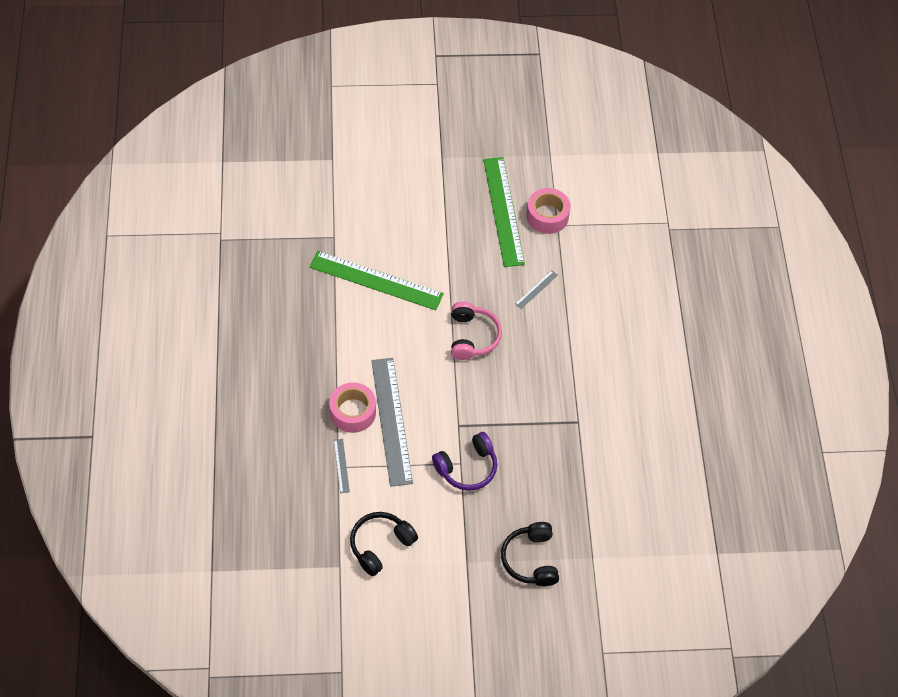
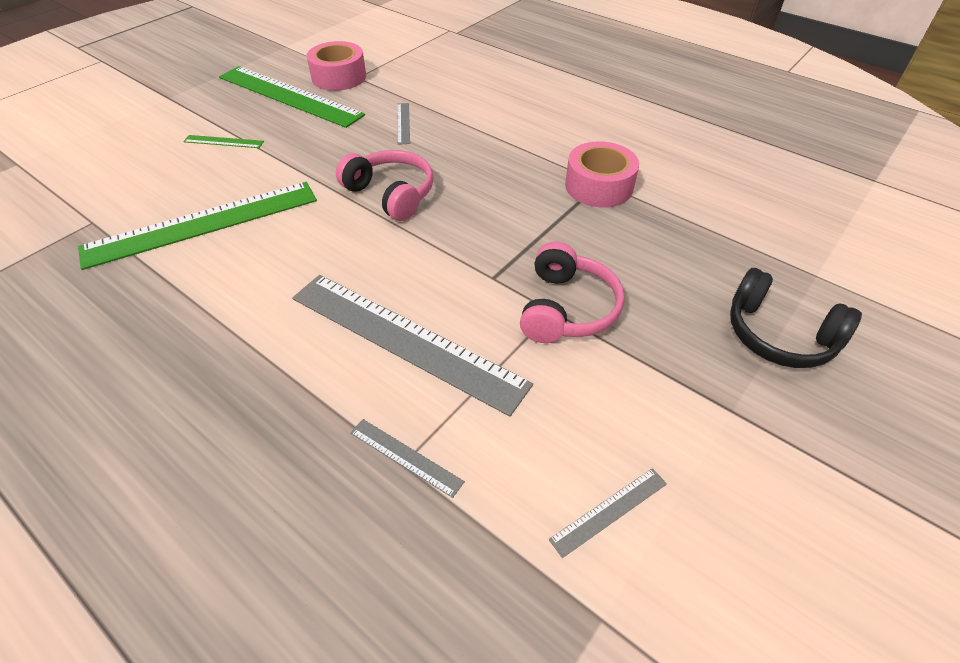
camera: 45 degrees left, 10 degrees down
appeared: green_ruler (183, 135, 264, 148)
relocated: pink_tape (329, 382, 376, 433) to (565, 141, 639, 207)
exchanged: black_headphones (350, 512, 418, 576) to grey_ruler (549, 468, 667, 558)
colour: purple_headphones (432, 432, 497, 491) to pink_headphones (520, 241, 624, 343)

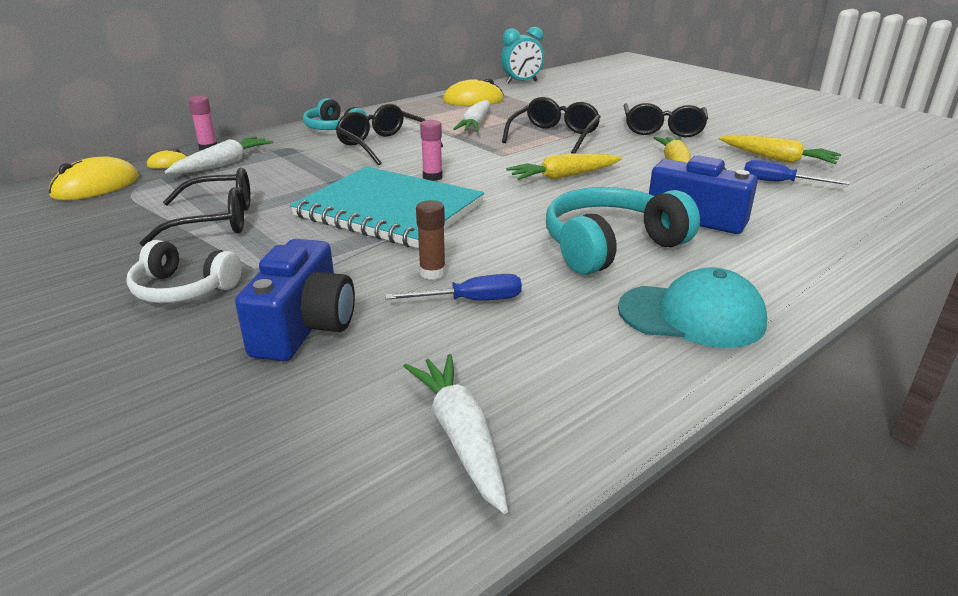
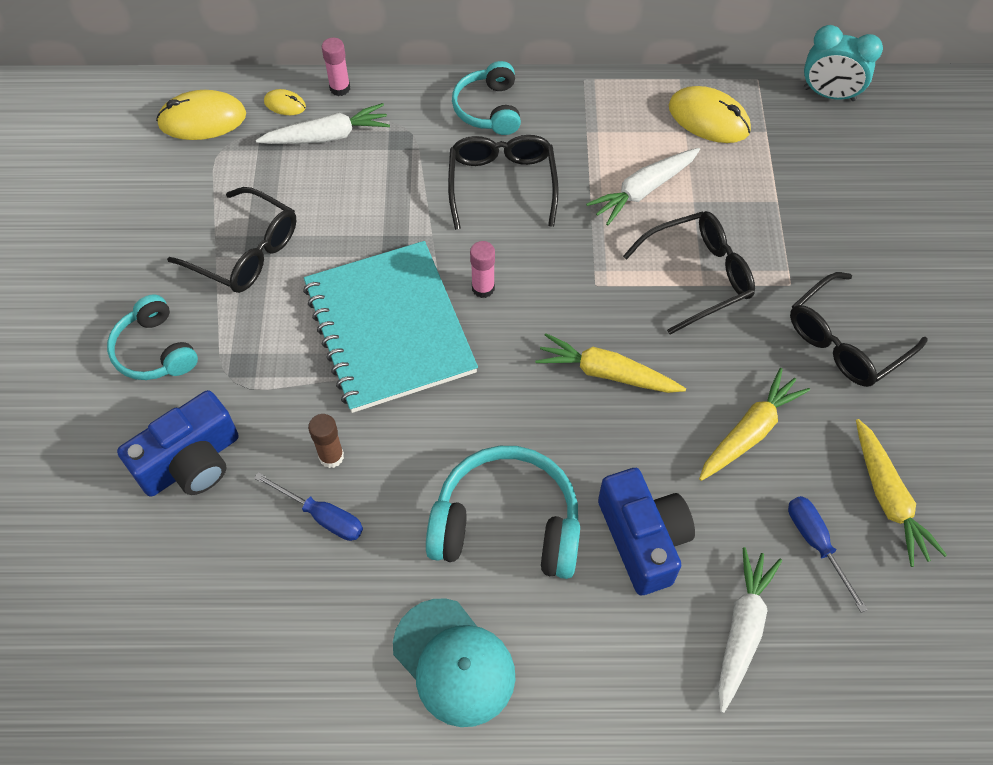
camera: 40 degrees right, 30 degrees up
relocated: white_carrot (403, 354, 508, 514) to (718, 547, 782, 713)
colour: white_headphones (126, 240, 242, 303) to turquoise_headphones (107, 295, 198, 380)

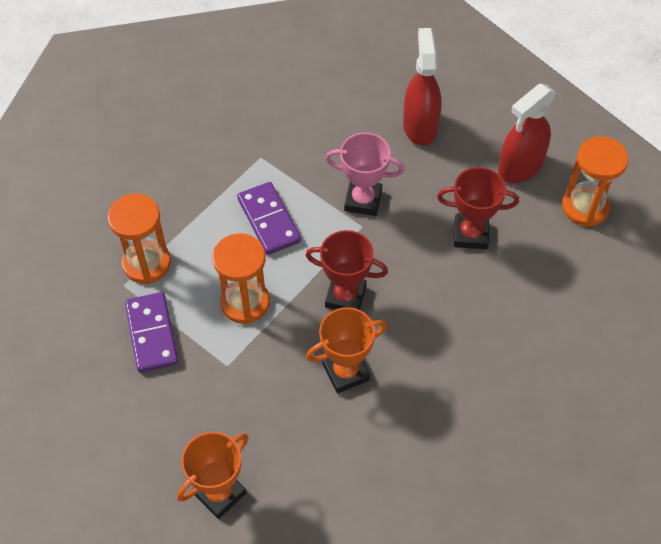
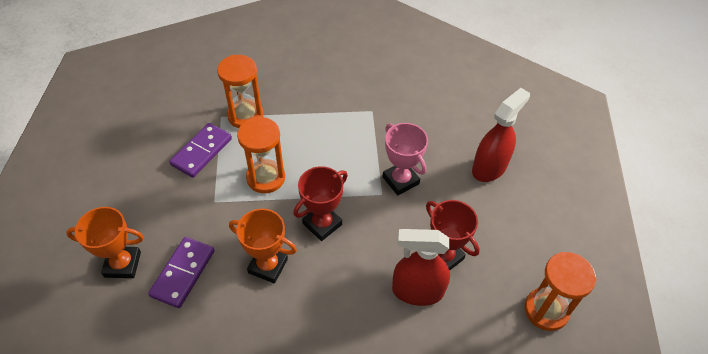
camera: 45 degrees right, 5 degrees down
relocated: purple_domino (237, 182, 301, 255) to (148, 237, 215, 308); red_spray_bottle (498, 84, 556, 183) to (392, 229, 450, 306)
spun: red_trophy (305, 230, 388, 310) = (293, 166, 348, 241) 75 degrees clockwise

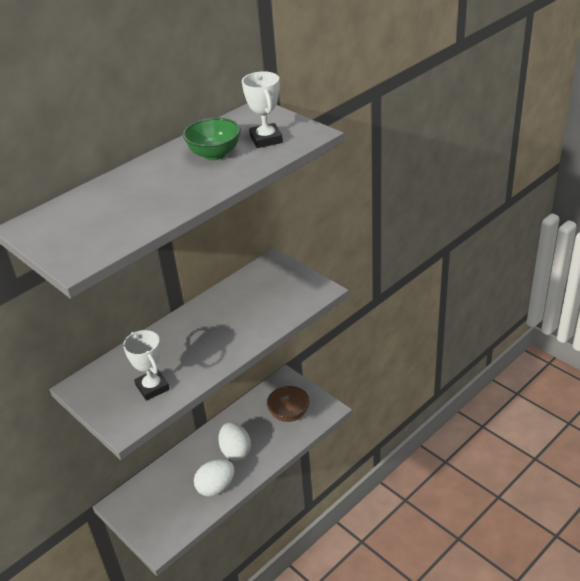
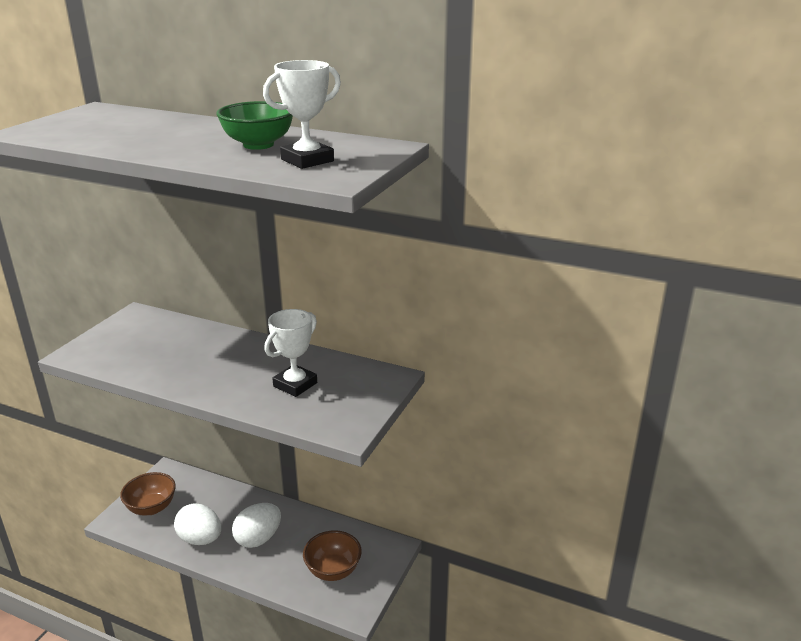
camera: 65 degrees right, 10 degrees down
appeared: brown_bowl (120, 472, 176, 516)
relocated: white_trophy (123, 330, 170, 401) to (264, 309, 317, 397)

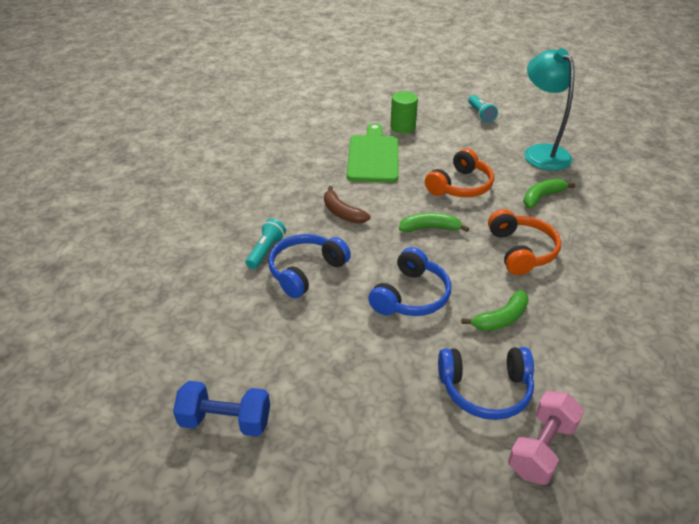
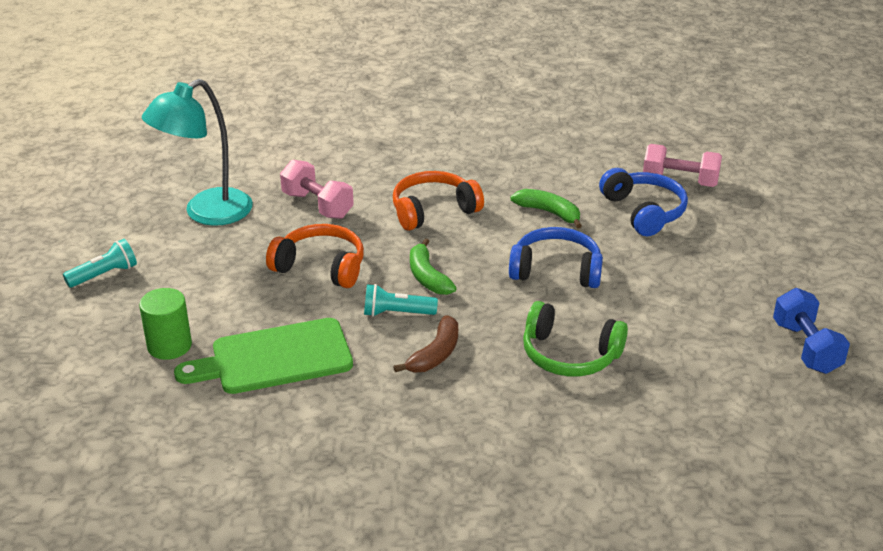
camera: 110 degrees left, 5 degrees down
relocated: turquoise_flashlight (246, 218, 286, 269) to (364, 284, 438, 317)
exchanged: green_banana (523, 179, 575, 208) to pink_dumbbell (280, 160, 354, 219)
colour: blue_headphones (268, 234, 351, 298) to green_headphones (523, 301, 628, 376)

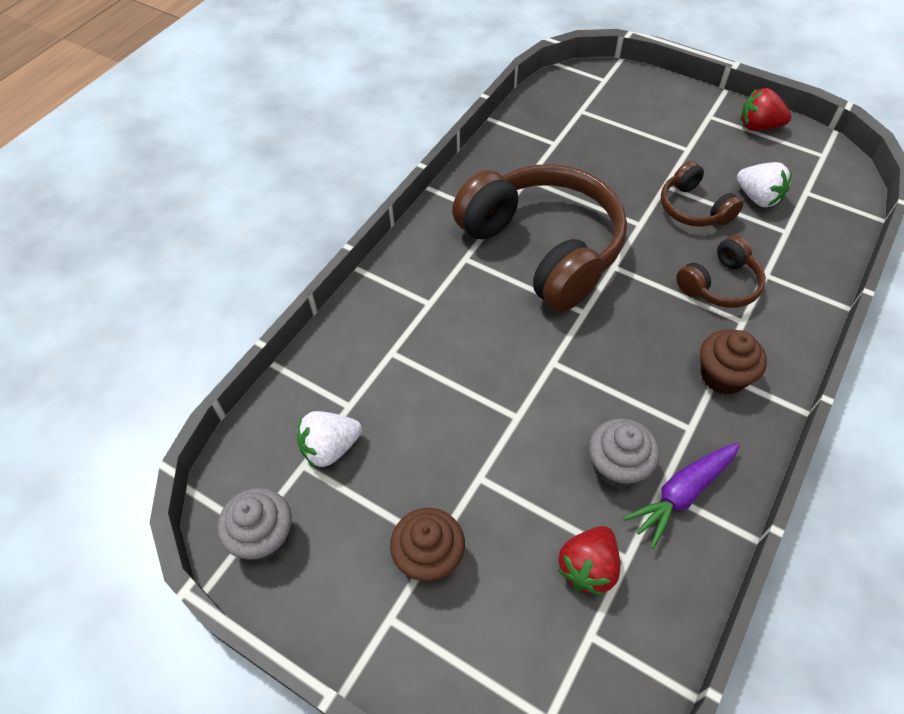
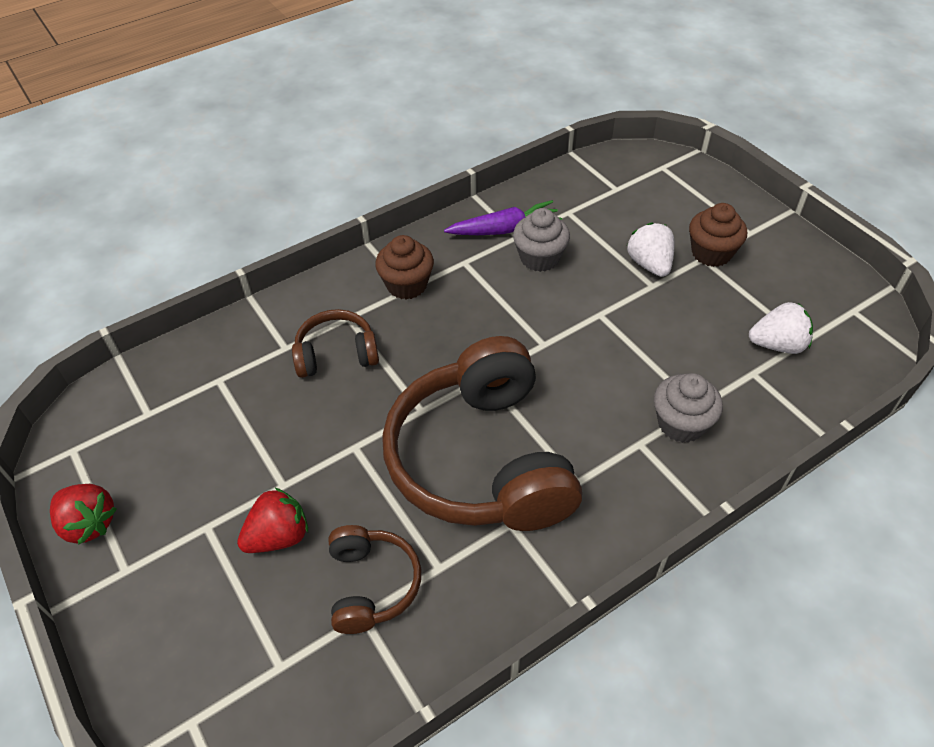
camera: 155 degrees left, 5 degrees down
relocated: grey_cupcake (218, 488, 292, 561) to (654, 373, 723, 443); red_strawberry (558, 526, 620, 596) to (237, 488, 308, 553); brown_headphones (661, 161, 743, 227) to (328, 525, 421, 634); white_strawberry (737, 162, 792, 207) to (627, 223, 675, 277)

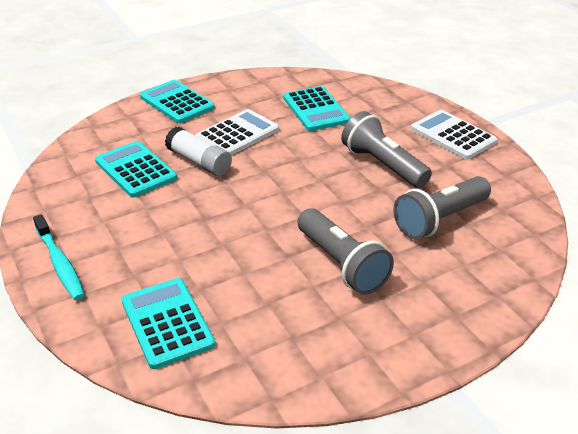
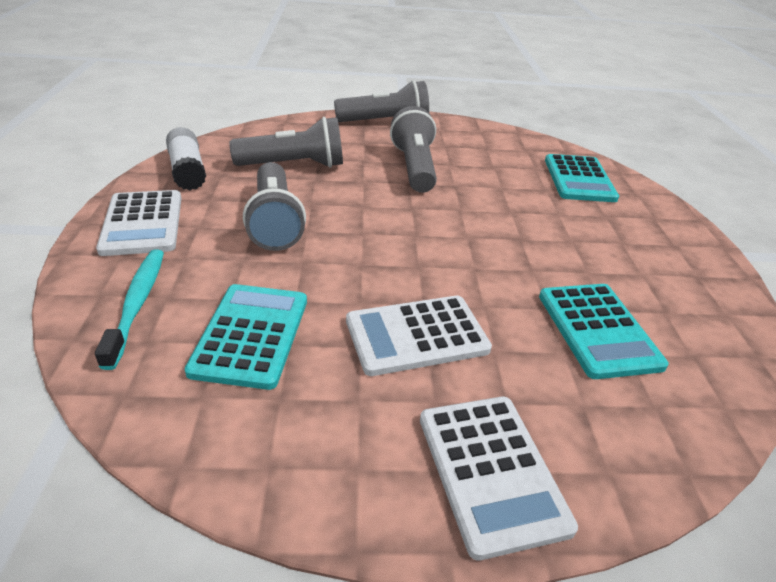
camera: 155 degrees left, 0 degrees up
appeared: grey_flashlight (334, 80, 429, 122)
relocated: turquoise_toothbrush (33, 214, 85, 300) to (95, 249, 164, 370); white_glue_stick (165, 127, 232, 176) to (166, 127, 206, 190)
colour: turquoise_calculator (140, 80, 215, 123) to white_calculator (420, 397, 578, 561)

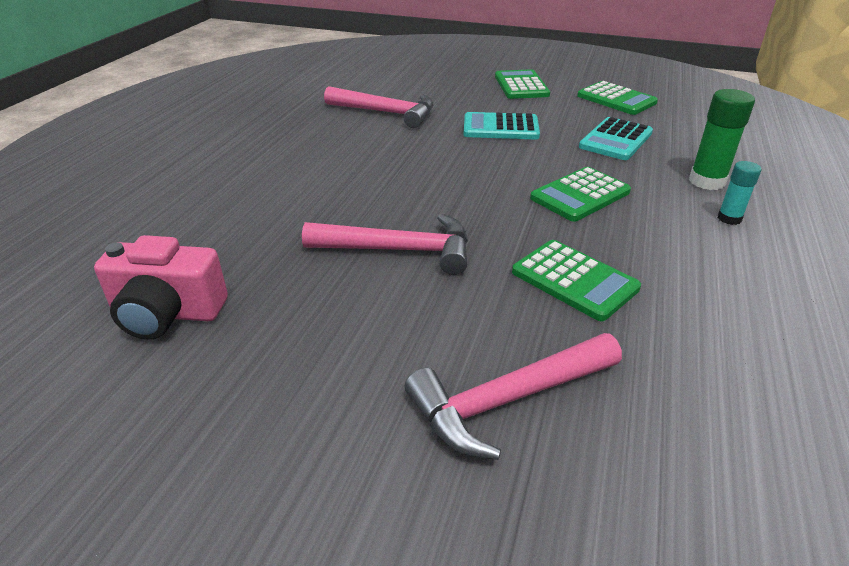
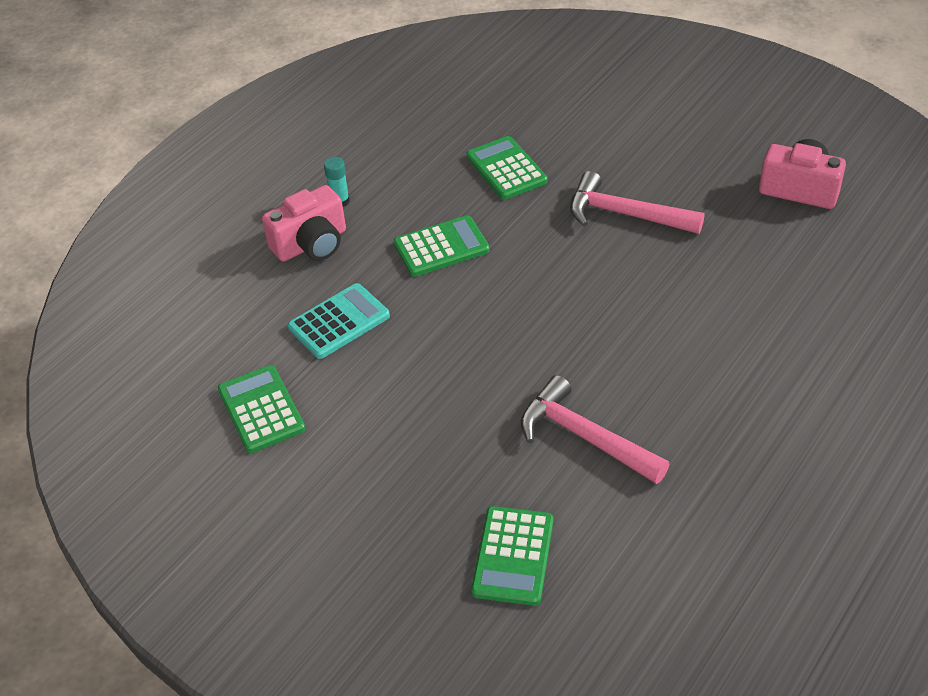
camera: 160 degrees left, 10 degrees up
missing: pink_hammer (405, 333, 622, 460); turquoise_calculator (463, 112, 540, 139)
relocated: green_calculator (495, 69, 550, 99) to (471, 506, 553, 606)
exchanged: green_glue_stick (689, 89, 755, 190) to pink_camera (262, 185, 346, 262)

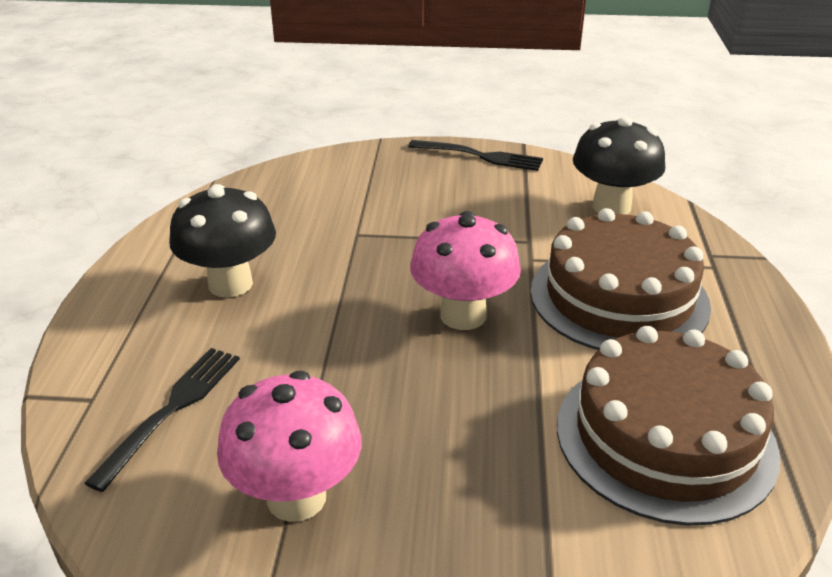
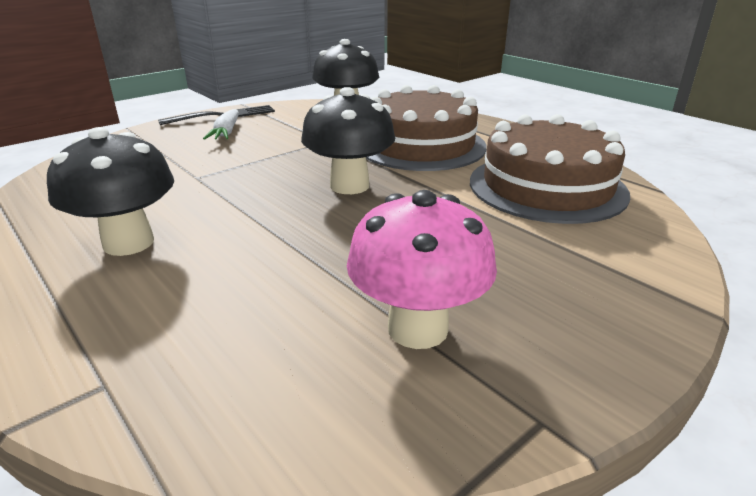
camera: 45 degrees left, 5 degrees down
missing: black_fork (84, 348, 240, 492)
appeared: white_carrot (203, 109, 239, 140)
colour: pink_mushroom (410, 211, 521, 330) to black_mushroom (301, 87, 395, 194)

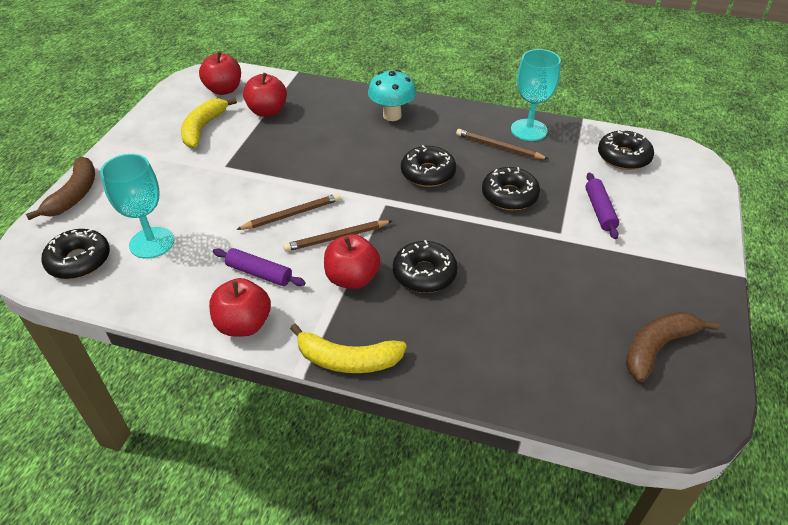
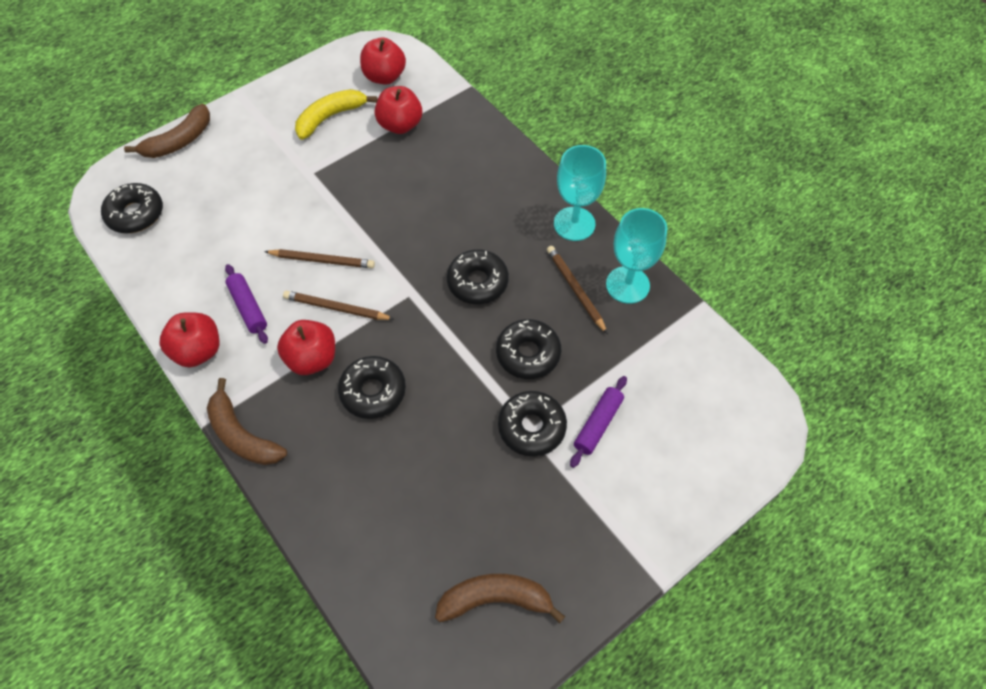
camera: 35 degrees right, 15 degrees up
missing: turquoise_mushroom (368, 70, 416, 121)
relocated: turquoise_goblet (100, 154, 174, 259) to (554, 145, 606, 241); black_donut (598, 130, 654, 170) to (498, 391, 567, 456)
colour: yellow_banana (290, 324, 407, 373) to brown_banana (207, 378, 287, 465)

